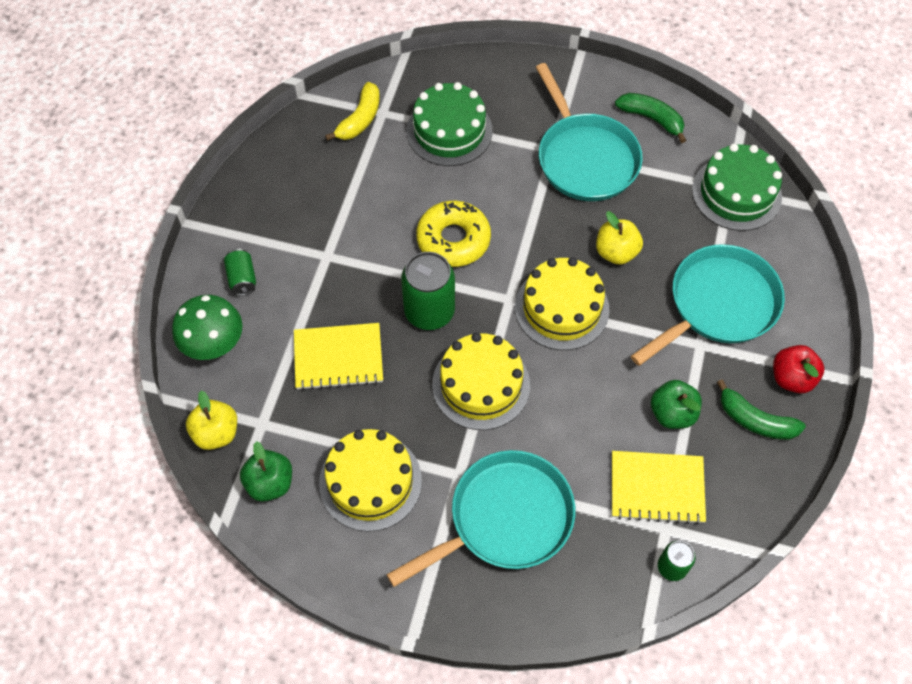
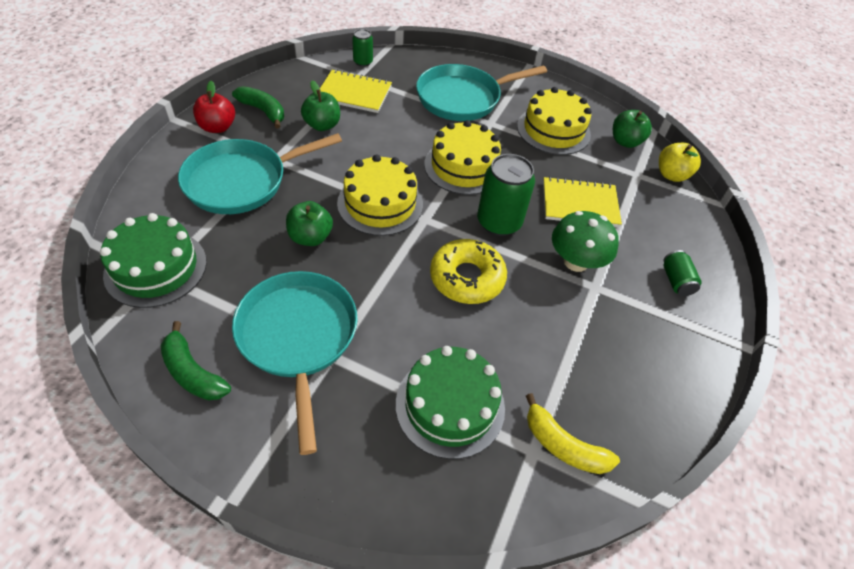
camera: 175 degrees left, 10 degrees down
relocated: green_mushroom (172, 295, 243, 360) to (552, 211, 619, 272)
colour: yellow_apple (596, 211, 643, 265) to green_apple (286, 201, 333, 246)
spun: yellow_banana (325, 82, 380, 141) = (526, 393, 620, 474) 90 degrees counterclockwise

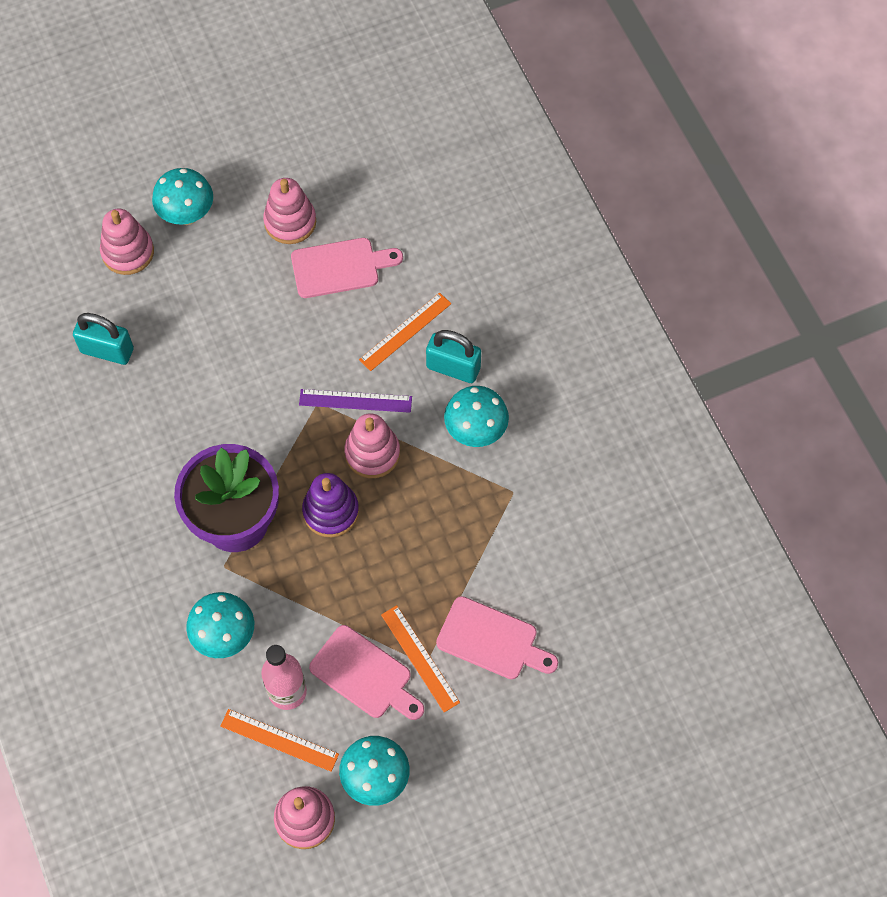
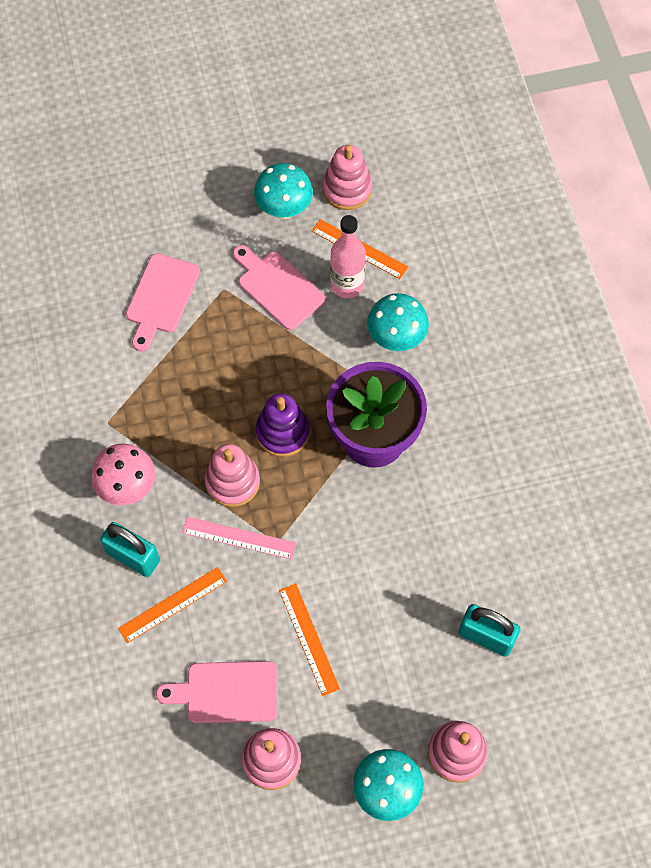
camera: 170 degrees left, 0 degrees up
relocated: orange_ruler (381, 605, 460, 713) to (279, 583, 340, 696)
colour: purple_ruler (299, 389, 412, 413) to pink_ruler (182, 517, 296, 559); turquoise_mushroom (444, 386, 509, 447) to pink_mushroom (91, 443, 155, 506)
spun: pink_cutting_board (436, 596, 558, 679) = (126, 253, 200, 352) 105 degrees counterclockwise

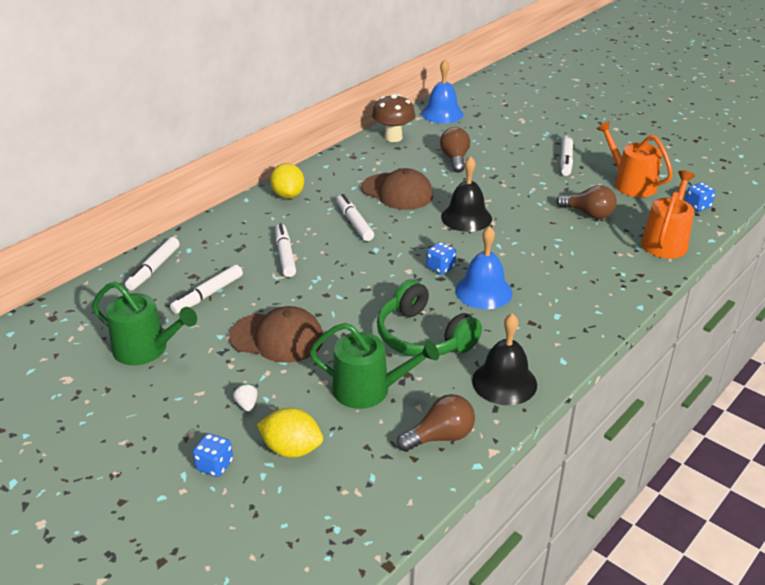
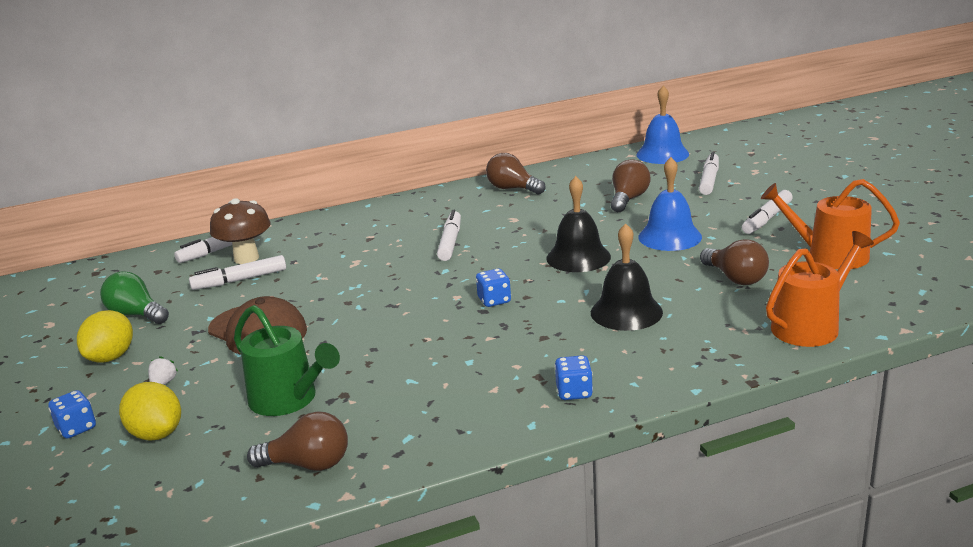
camera: 30 degrees right, 10 degrees down
missing: brown_cap (361, 168, 433, 210); green_headphones (377, 279, 482, 356)
appeared: brown_light_bulb (486, 153, 546, 194)
relocated: yellow_lemon (270, 163, 304, 199) to (77, 310, 133, 363); white_marker (275, 223, 296, 277) to (699, 152, 719, 195); brown_mushroom (372, 94, 415, 142) to (210, 198, 271, 264); blue_bell (455, 226, 512, 309) to (638, 157, 702, 251); black_bell (472, 313, 537, 405) to (591, 223, 663, 331); blue_dice (685, 183, 716, 211) to (555, 355, 593, 400)
exchanged: green_watering_can (92, 281, 197, 365) to green_light_bulb (100, 271, 169, 324)
spun: orange_watering_can (596, 121, 673, 197) = (761, 179, 900, 269) 60 degrees counterclockwise

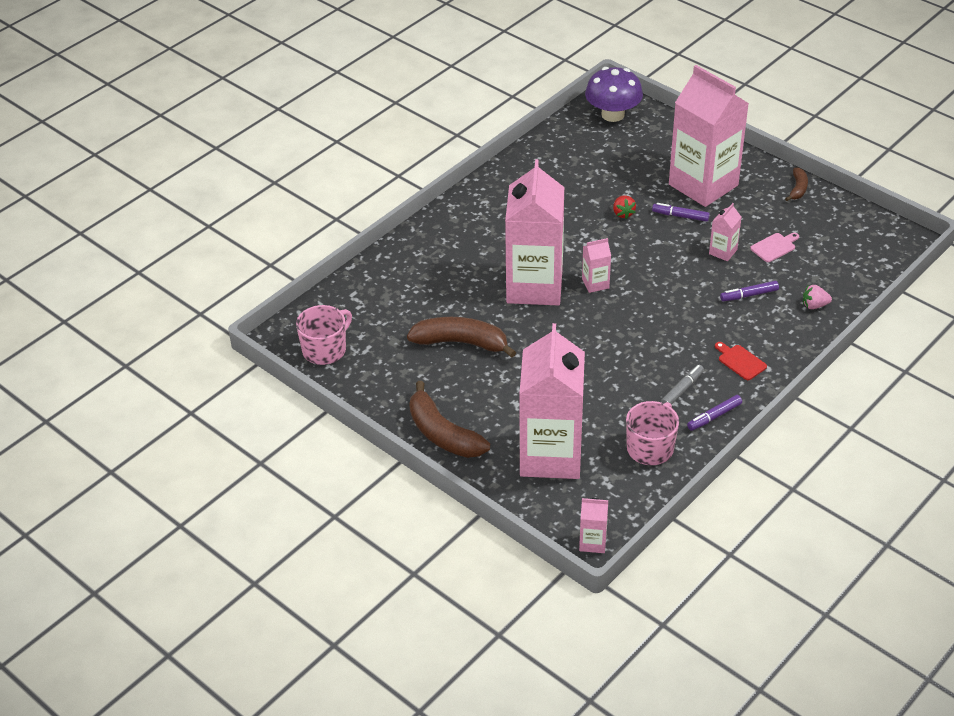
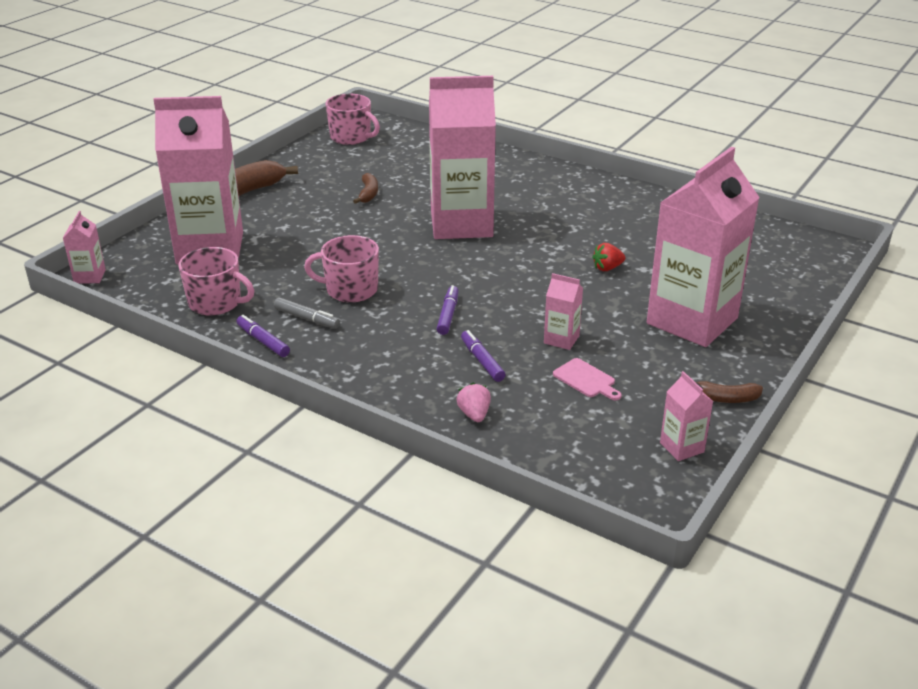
camera: 80 degrees right, 10 degrees down
missing: purple_mushroom (585, 67, 643, 122); red_cutting_board (715, 342, 767, 380)
appeared: pink_mug (304, 235, 379, 302)
relocated: pink_carton (582, 238, 611, 293) to (660, 371, 713, 461); purple_marker (652, 203, 710, 222) to (437, 285, 459, 335)
size: brown_banana (407, 317, 516, 358) = (353, 173, 378, 204) x0.52

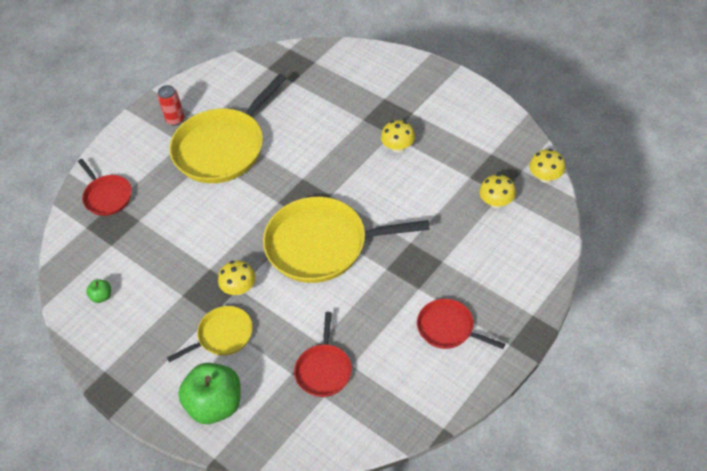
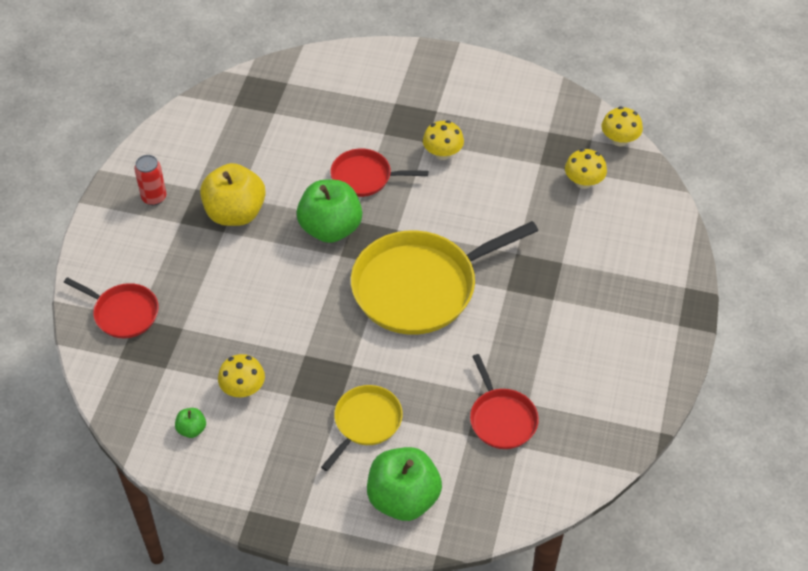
camera: 30 degrees left, 0 degrees up
appeared: green_apple (297, 180, 362, 243)
relocated: yellow_mushroom (218, 261, 256, 295) to (218, 354, 265, 397); red_pan (417, 299, 505, 349) to (330, 149, 428, 197)
exchanged: yellow_pan (169, 74, 287, 183) to yellow_apple (200, 163, 266, 226)

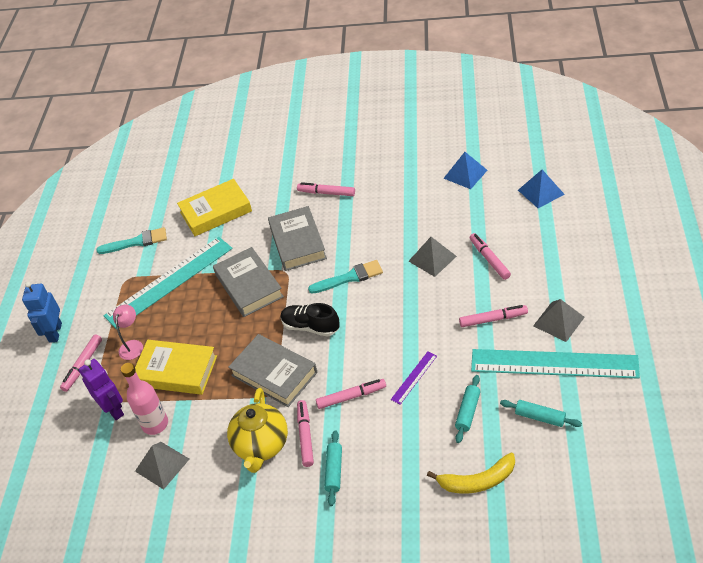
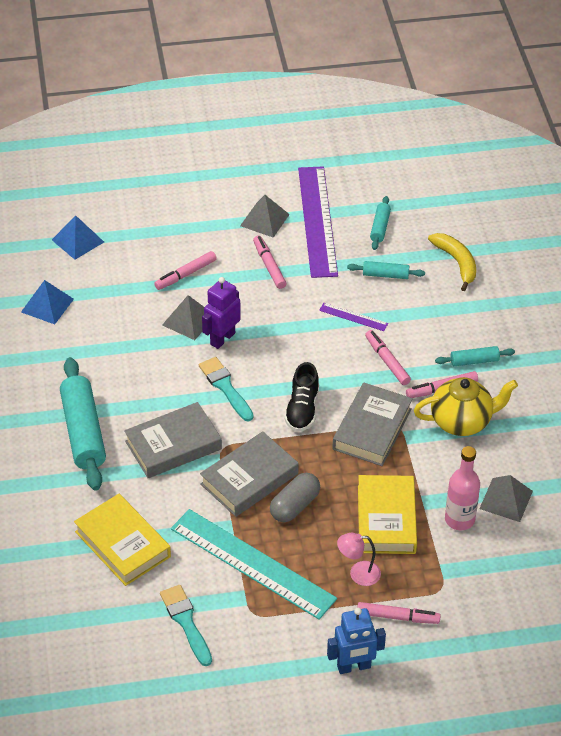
camera: 110 degrees left, 0 degrees up
appeared: grey_capsule (270, 473, 320, 522)
relocated: purple_robot (79, 359, 124, 420) to (202, 277, 241, 349)
exchanged: pink_marker (297, 182, 355, 196) to turquoise_rolling_pin (60, 357, 106, 491)
colour: turquoise_ruler (471, 349, 640, 379) to purple_ruler (298, 166, 338, 278)

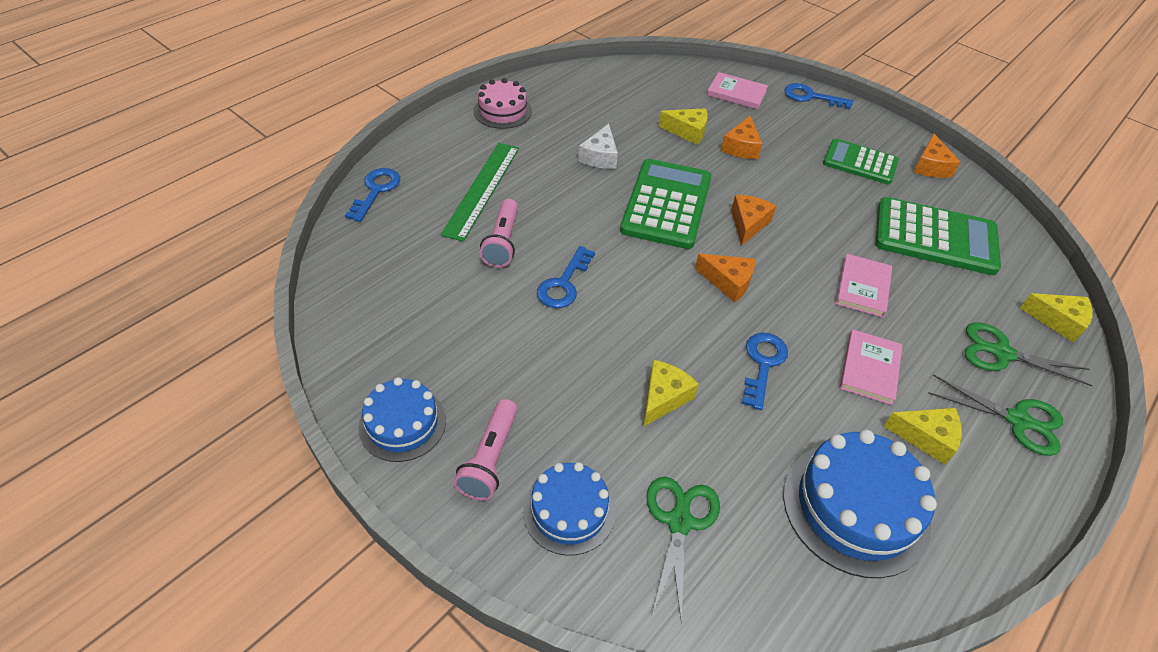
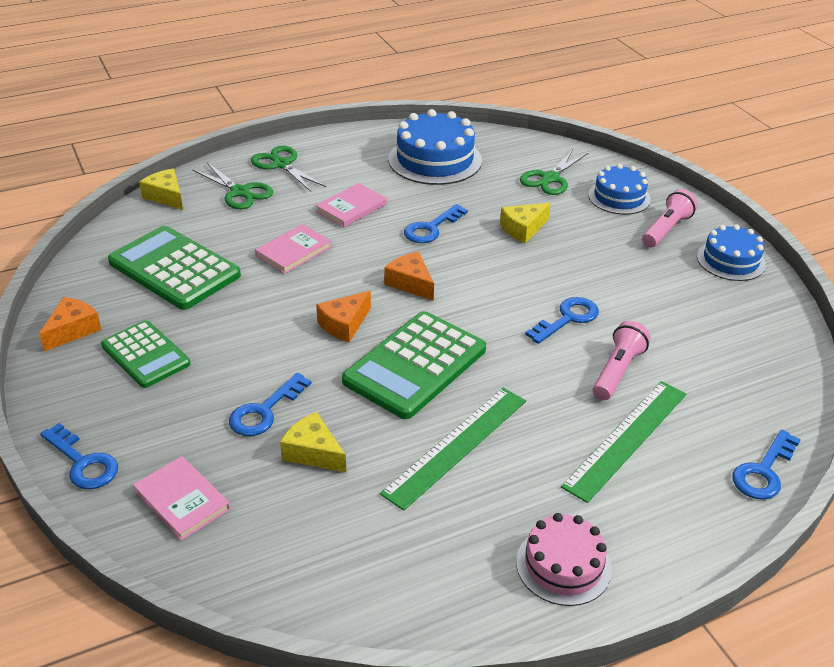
camera: 155 degrees left, 10 degrees down
missing: yellow_cheese (884, 408, 962, 465)
exchanged: white_cheese (578, 124, 618, 169) to green_ruler (380, 388, 526, 511); orange_cheese (721, 116, 763, 159) to blue_key (229, 373, 311, 436)

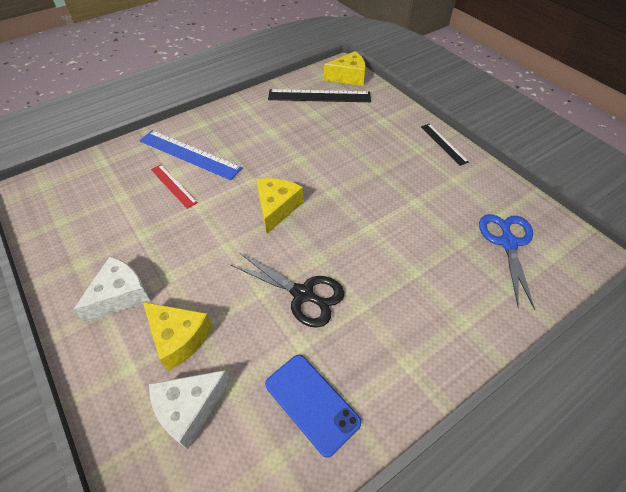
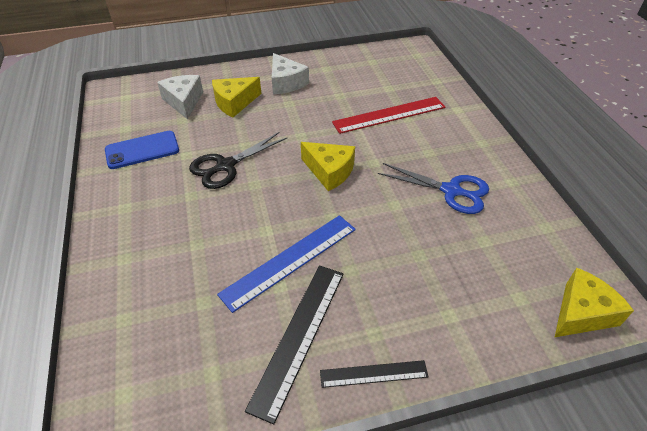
camera: 110 degrees right, 5 degrees down
relocated: blue_ruler (139, 130, 243, 180) to (217, 215, 356, 313); black_ruler (268, 89, 371, 102) to (245, 266, 344, 425); blue_scissors (479, 214, 535, 310) to (378, 163, 489, 214)
spun: yellow_cheese (324, 51, 366, 86) = (555, 268, 634, 337) 135 degrees counterclockwise
size: red_ruler (151, 165, 198, 209) = (332, 97, 445, 134) x1.73

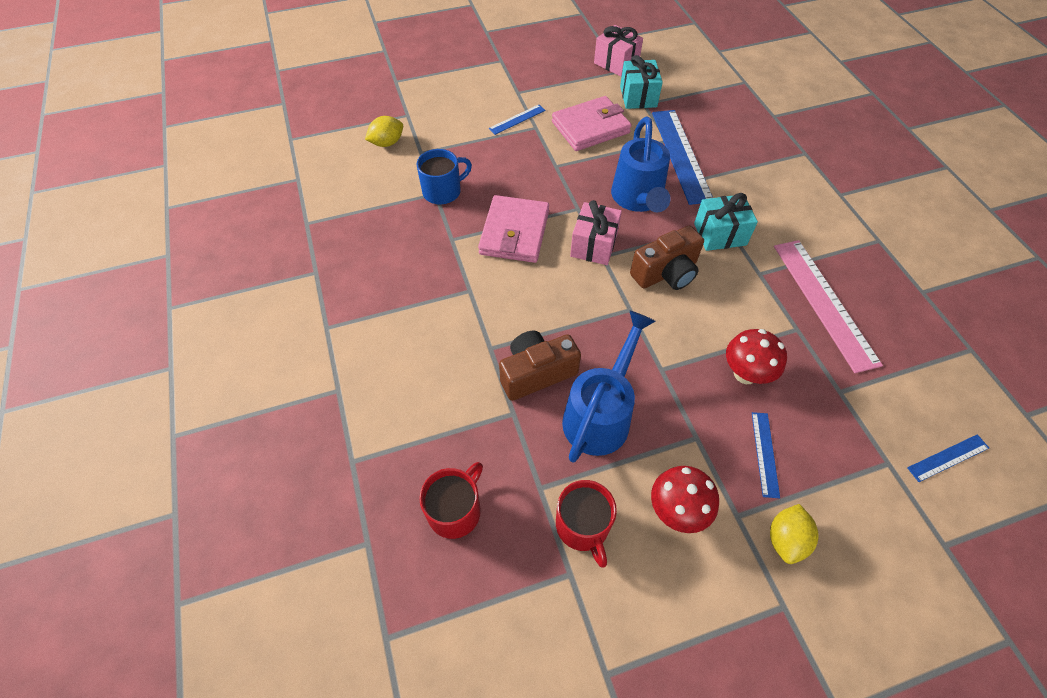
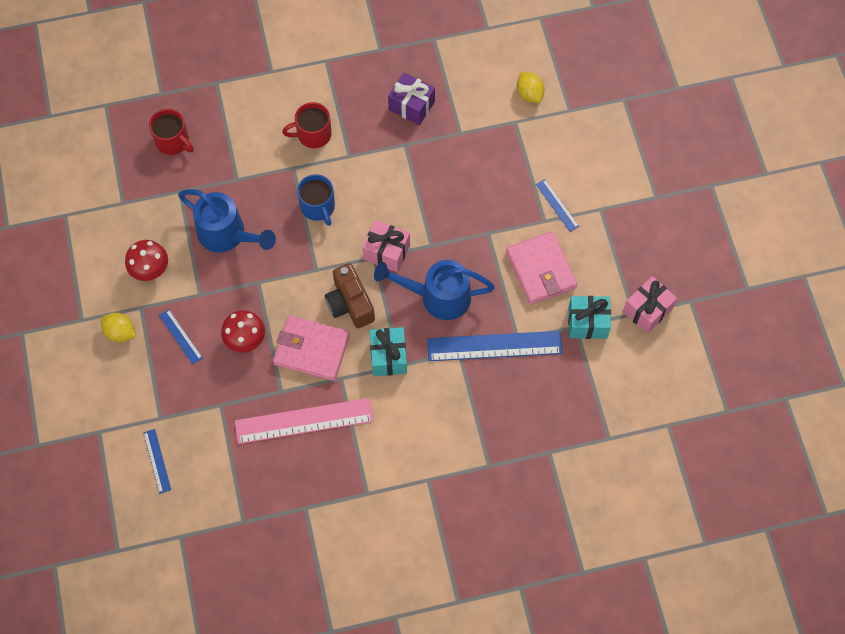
camera: 95 degrees right, 10 degrees up
missing: brown_camera (499, 331, 581, 401)
appeared: purple_gift (388, 72, 435, 125)
relocated: blue_mug (416, 149, 472, 204) to (297, 174, 335, 226); pink_wallet (478, 195, 549, 263) to (273, 315, 350, 381); red_mug (556, 480, 617, 568) to (282, 102, 332, 148)
spun: blue_ruler (752, 412, 780, 498) = (159, 309, 203, 364) 45 degrees clockwise

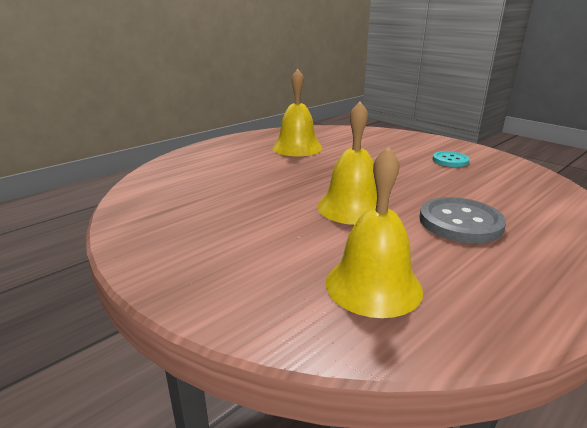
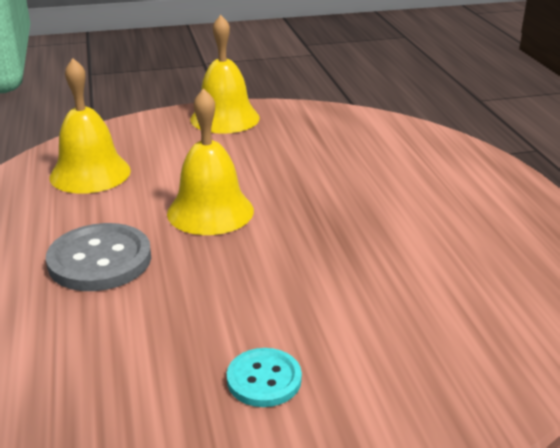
camera: 120 degrees right, 5 degrees up
relocated: yellow_bell (272, 69, 322, 156) to (190, 15, 260, 134)

